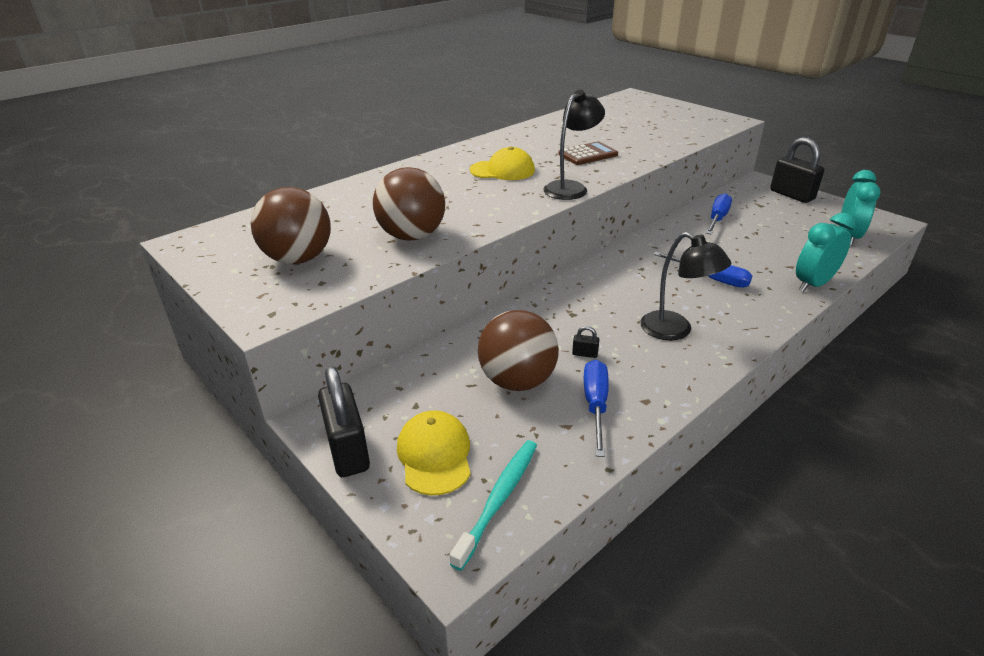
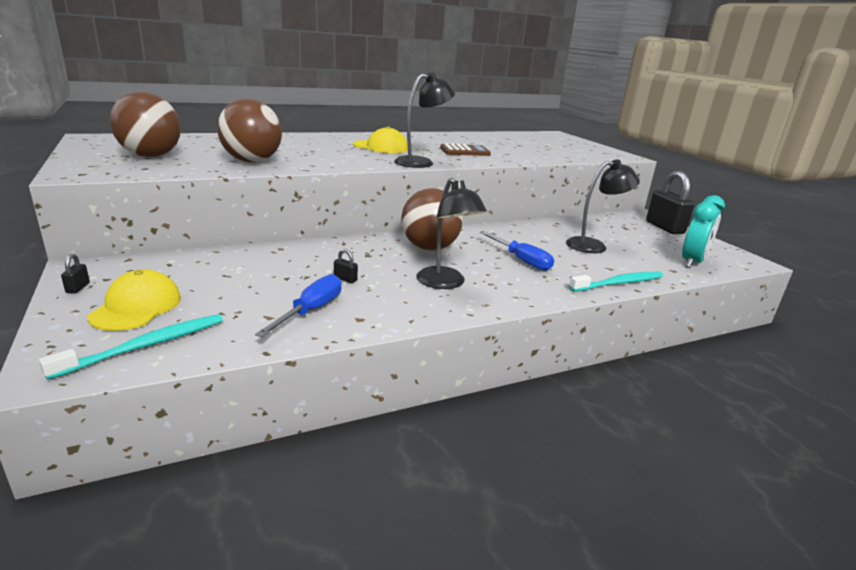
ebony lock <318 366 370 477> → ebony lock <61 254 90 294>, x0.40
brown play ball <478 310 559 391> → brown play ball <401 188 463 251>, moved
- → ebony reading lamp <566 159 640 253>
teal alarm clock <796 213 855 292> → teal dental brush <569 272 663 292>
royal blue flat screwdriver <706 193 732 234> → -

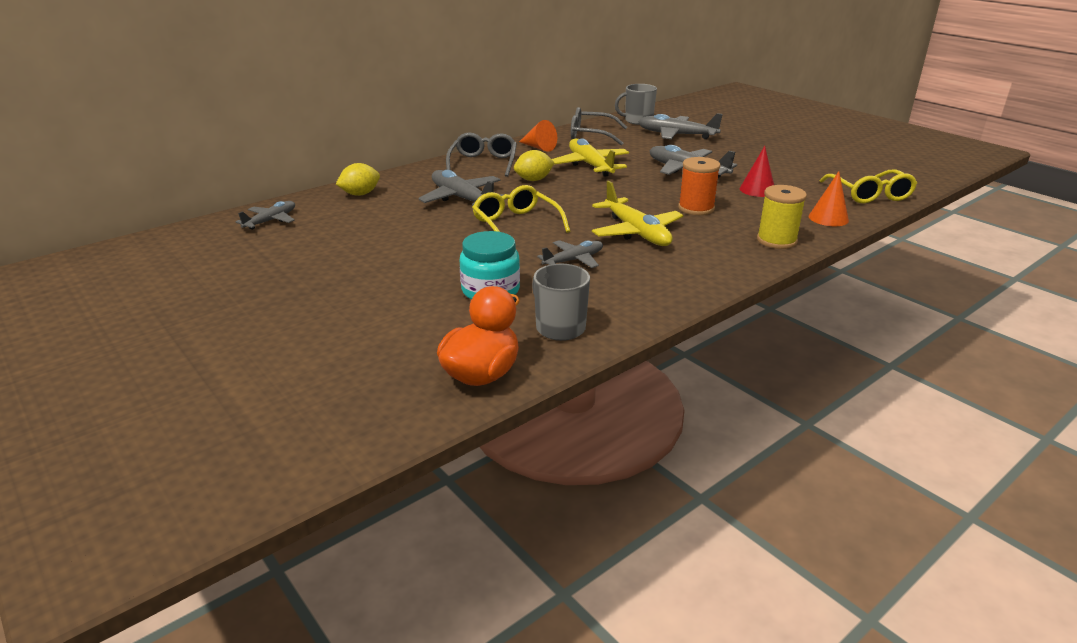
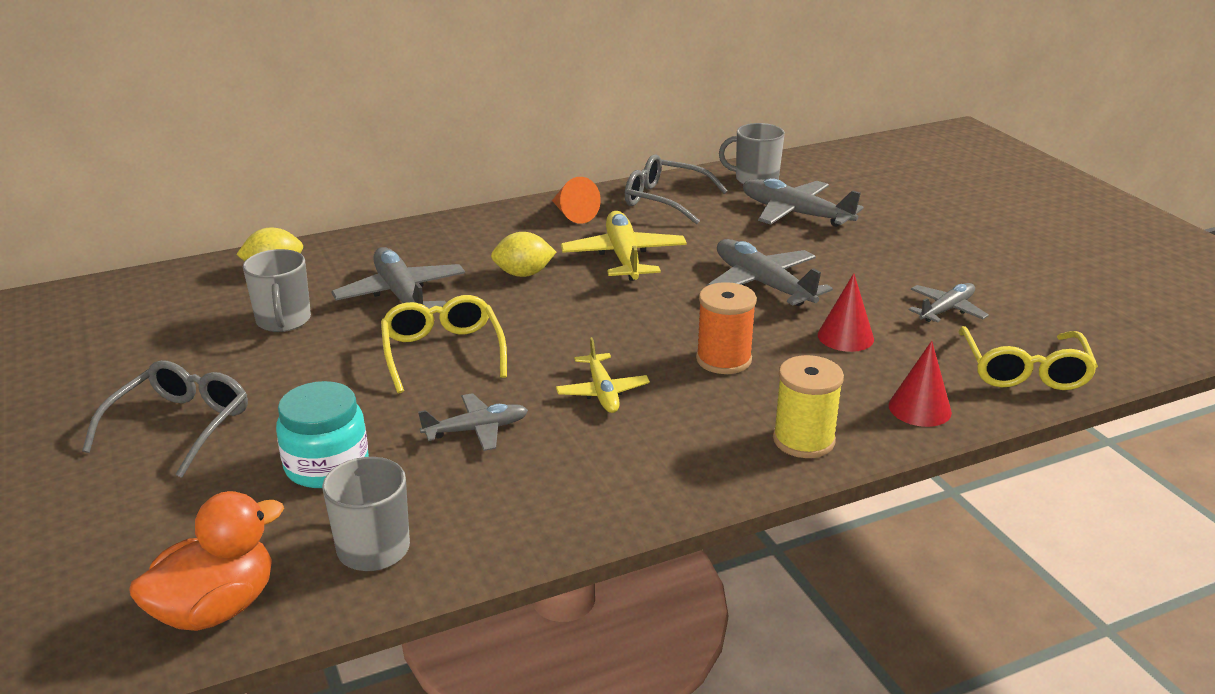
grey spectacles <446 132 517 177> → grey spectacles <82 360 248 478>, moved
- → grey tea mug <243 249 311 332>
yellow toy plane <592 181 683 246> → yellow toy plane <556 337 650 413>, x0.61
bright orange cone <809 171 849 226> → red cone <889 341 952 427>
grey toy plane <235 201 295 230> → grey toy plane <909 283 989 323>, moved

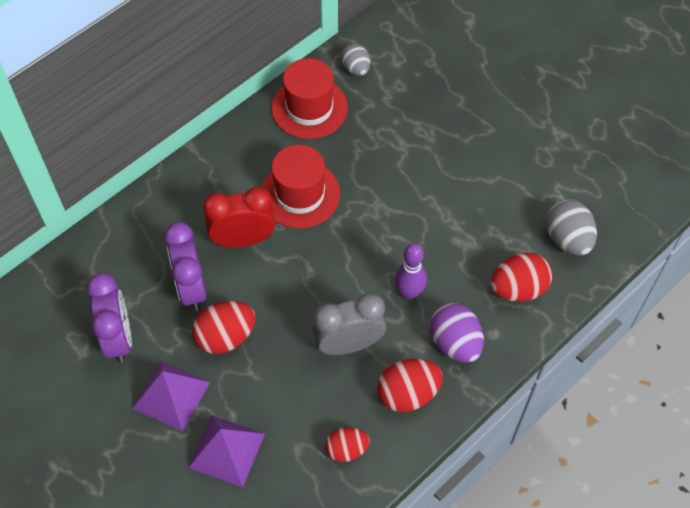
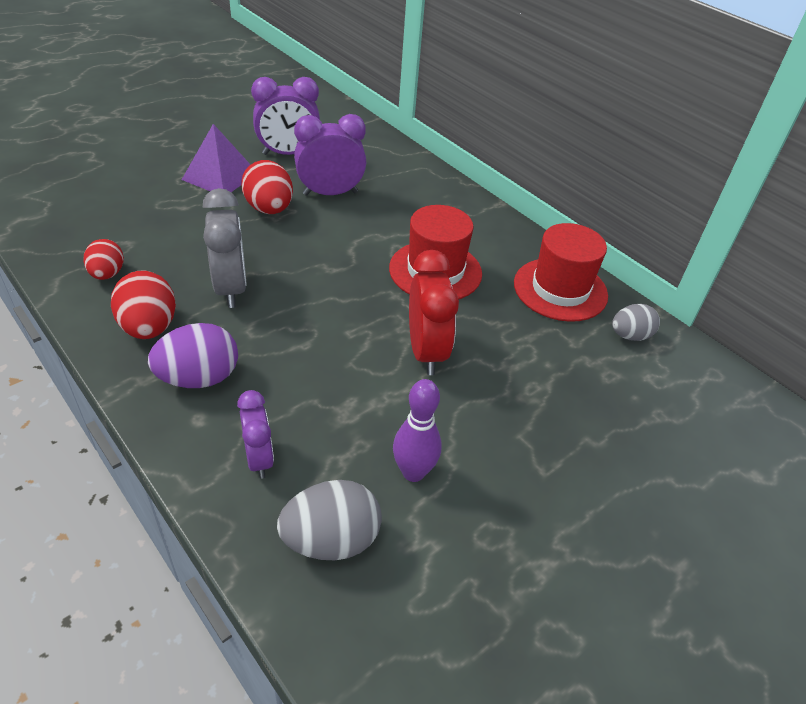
red egg shape <491 253 552 302> → royal purple alarm clock <237 390 274 479>
royal purple bowling pin <394 243 427 300> → royal purple bowling pin <393 379 442 482>, moved
red alarm clock <203 187 275 248> → red alarm clock <409 250 459 375>, moved
royal purple pyramid <188 415 265 487> → -

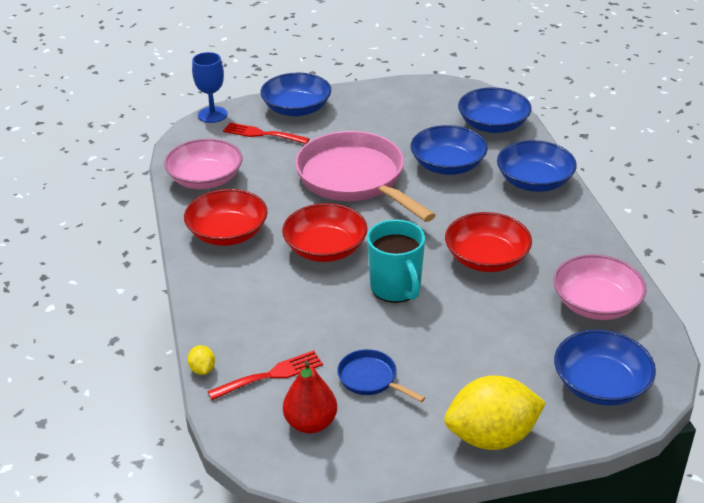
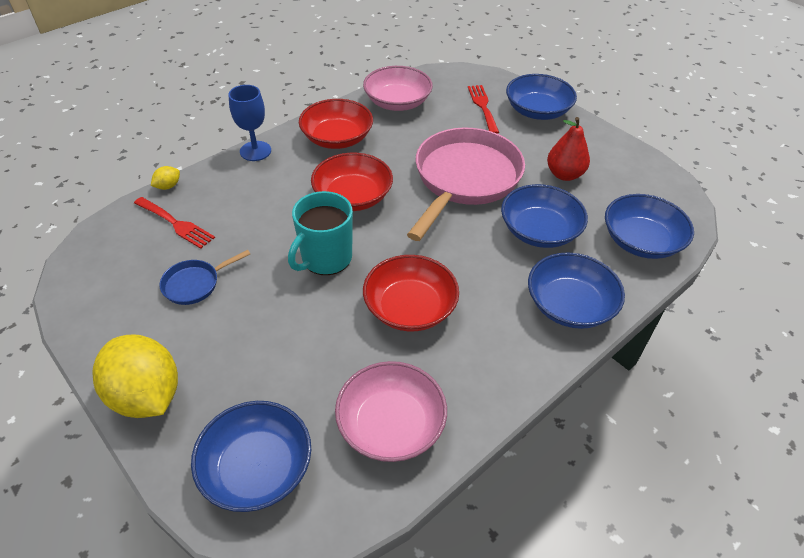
royal blue skillet <337 349 425 402> → royal blue skillet <159 250 250 305>, 135 degrees counterclockwise
royal blue goblet <192 52 228 123> → royal blue goblet <228 85 271 161>, moved
red pear fruit <283 361 337 434> → red pear fruit <547 117 590 181>, moved

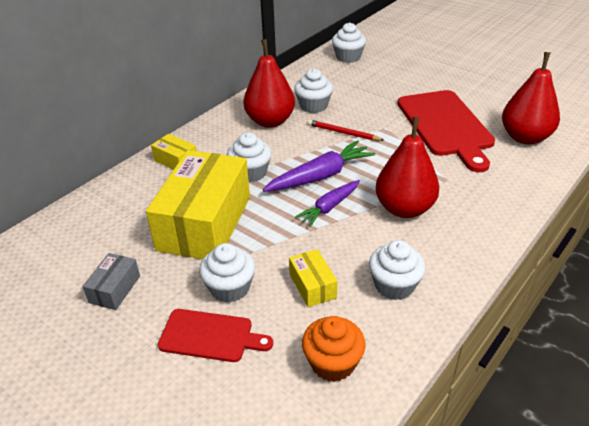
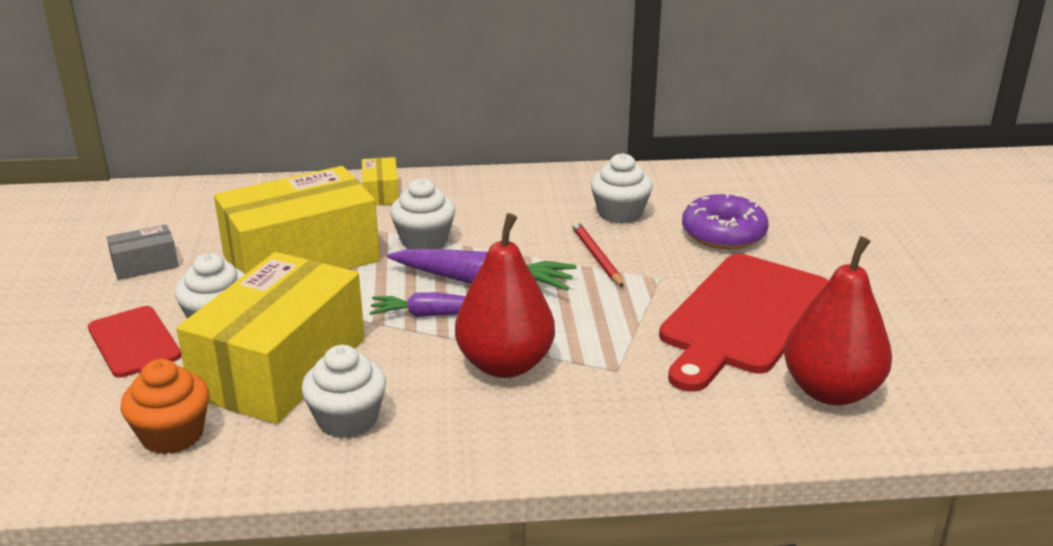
yellow box <289 249 338 307> → yellow box <176 252 365 424>, x2.31
- → royal purple donut <682 193 769 249>
red pear fruit <244 39 295 128> → -
snow-white cupcake <332 23 366 63> → -

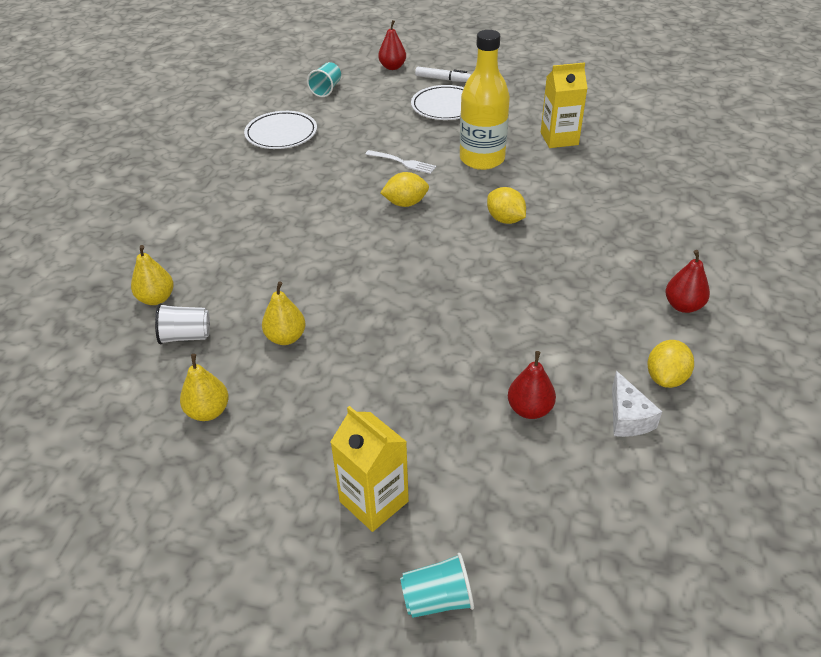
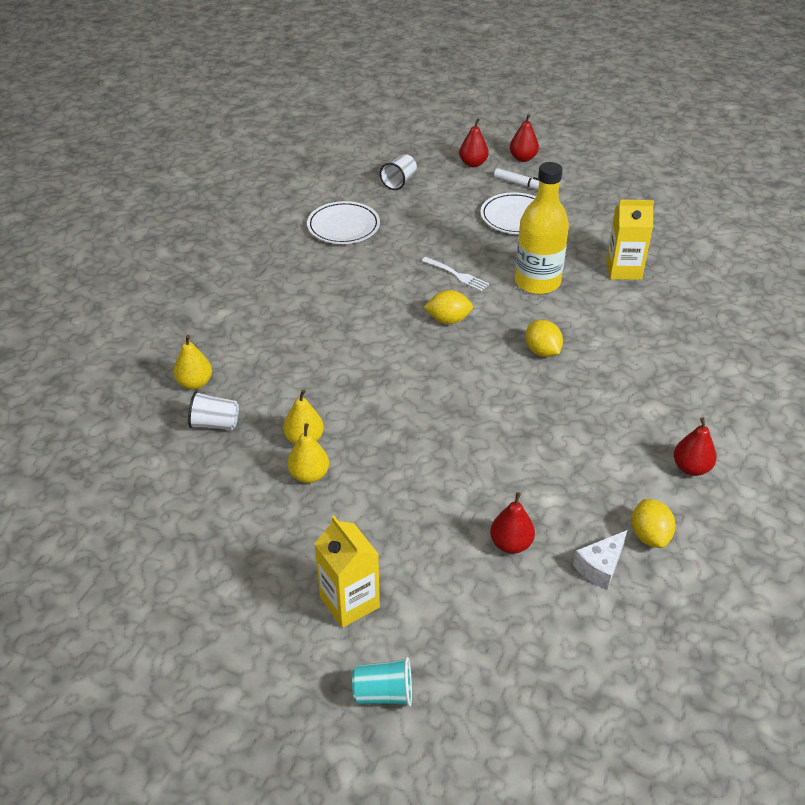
yellow pear fruit <180 354 229 421> → yellow pear fruit <287 423 329 483>, moved
teal tumbler <307 62 341 97> → snow-white tumbler <380 154 417 190>
- → red pear fruit <510 114 539 162>
snow-white cheese <612 371 662 437> → snow-white cheese <573 530 627 590>, 45 degrees clockwise
yellow lemon <647 340 694 388> → yellow lemon <631 499 676 548>, 45 degrees counterclockwise

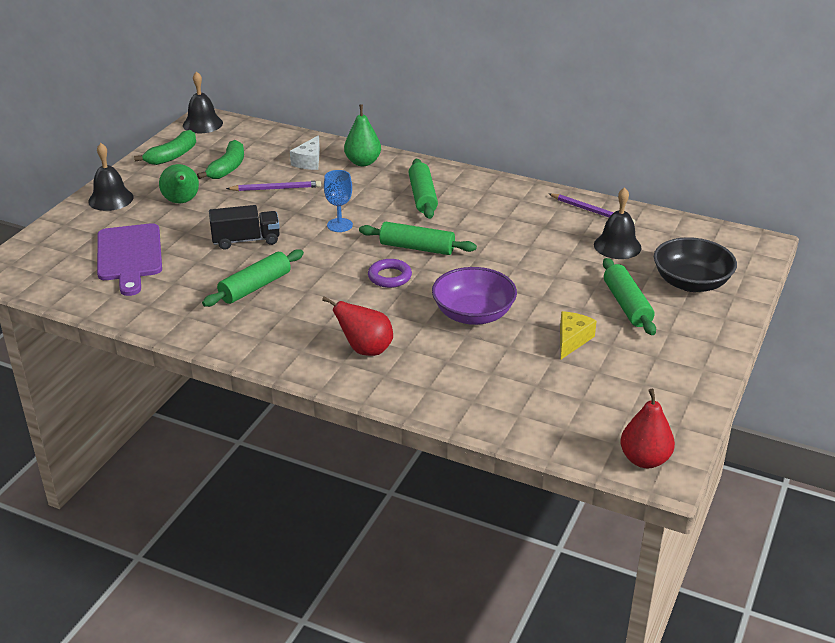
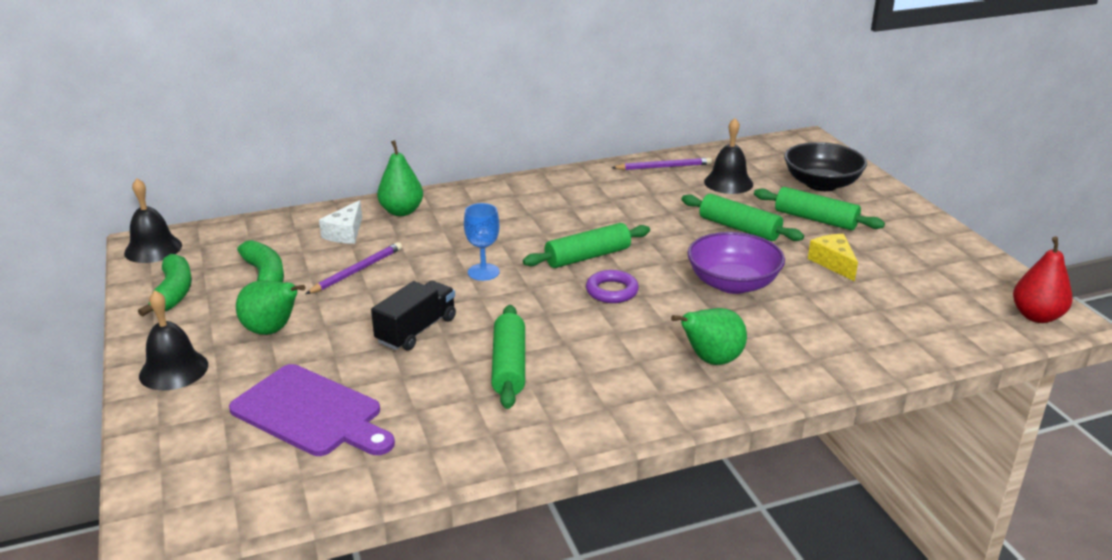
snow-white cheese <290 135 320 170> → snow-white cheese <319 200 362 244>, 45 degrees clockwise
red pear fruit <322 297 393 356> → green pear fruit <671 308 747 365>
green dough roller <409 159 438 219> → green dough roller <681 194 804 241>, moved

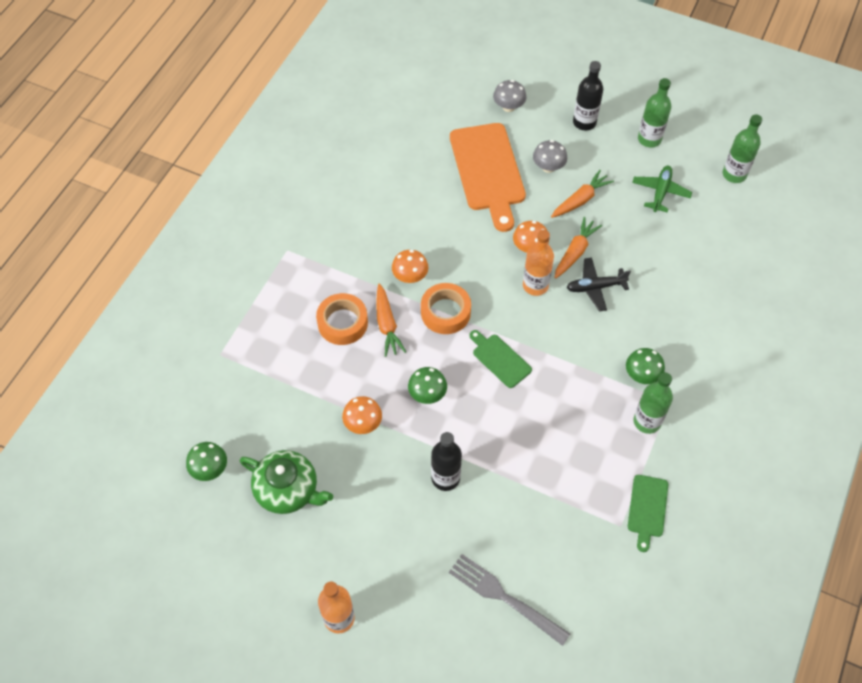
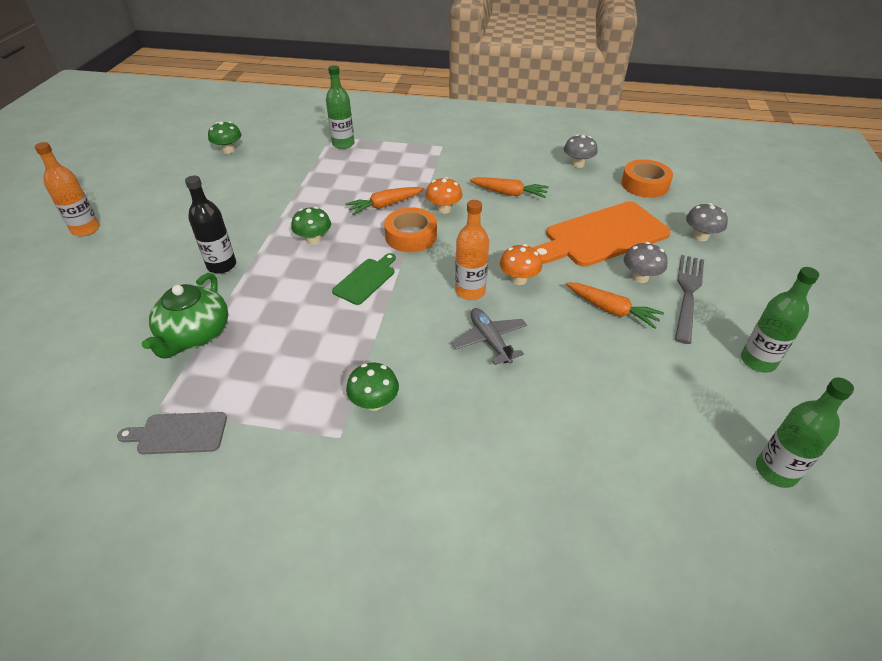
green cutting board <628 475 668 552> → grey cutting board <117 412 227 454>
green china teapot <240 450 333 514> → green china teapot <142 273 228 359>, moved
green drink bottle <634 372 673 434> → green drink bottle <326 65 355 149>, moved
ebony toy plane <567 257 631 311> → grey toy plane <452 308 527 365>
bright orange carrot <554 217 602 279> → bright orange carrot <469 177 549 198>, moved
- → grey fungus <564 134 598 168>
bright orange sticky tape <316 293 368 345> → bright orange sticky tape <621 159 673 198>, moved
grey fork <449 554 570 646> → grey fork <675 255 704 344>, moved
bright orange fungus <342 396 382 434> → -
ebony drink bottle <573 61 603 130> → -
green toy plane <632 165 692 212> → -

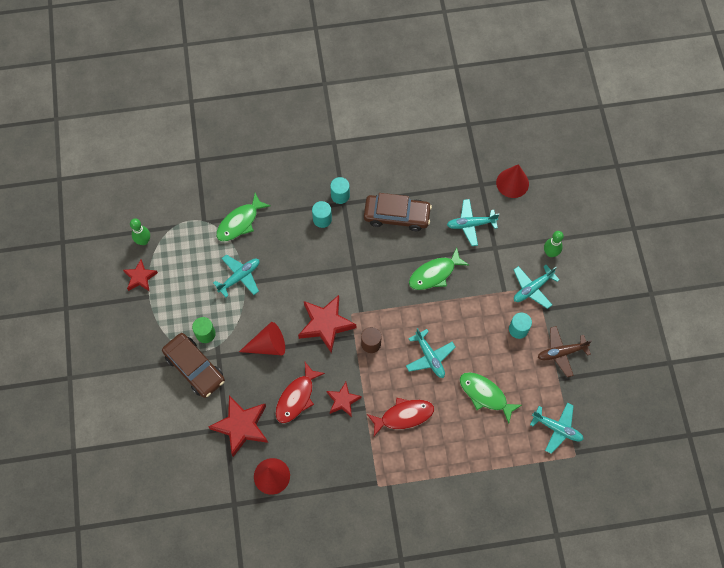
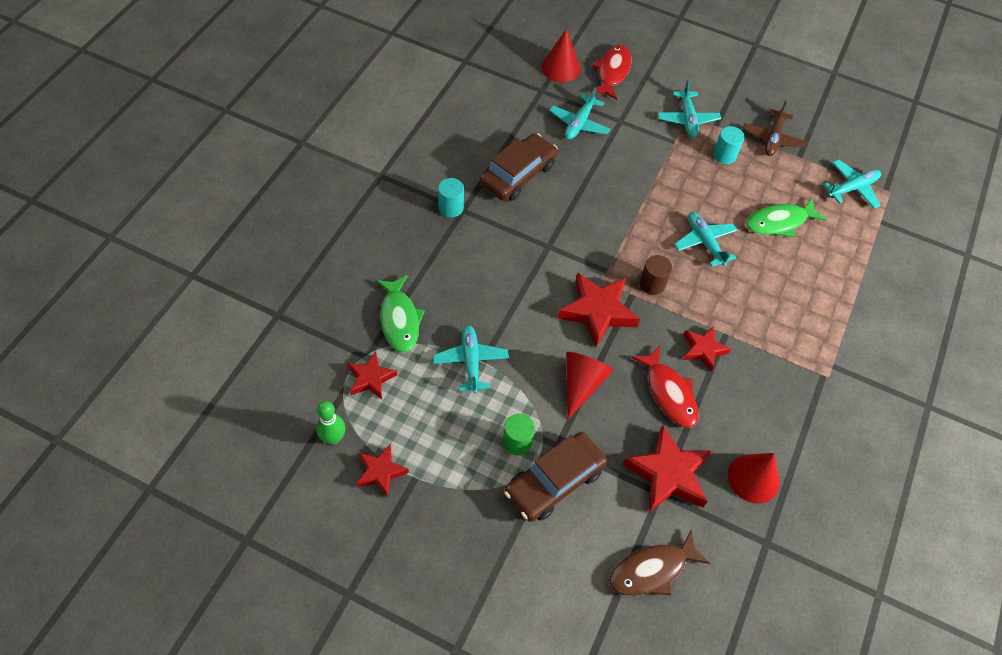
- → red star <347 352 397 400>
brown automobile <162 333 225 398> → brown automobile <504 432 607 522>, 150 degrees clockwise
red toy fish <367 398 434 436> → red toy fish <591 45 631 100>, moved
- → brown toy fish <609 530 710 596>
teal toy plane <406 328 455 378> → teal toy plane <674 212 738 267>, 120 degrees counterclockwise
teal cylinder shape <312 201 332 228> → -
green toy fish <409 248 469 290> → -
green bowling pin <544 231 564 257> → -

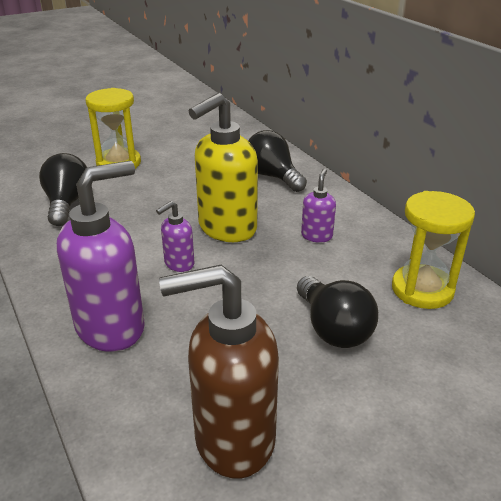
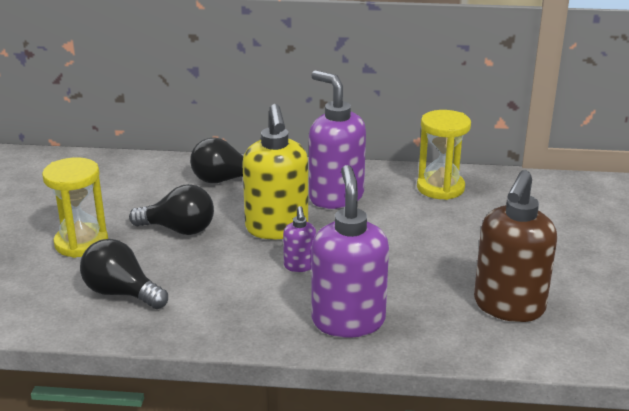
ebony lightbulb <297 276 378 348> → ebony lightbulb <129 184 214 235>, moved
royal purple soap dispenser <301 169 336 243> → royal purple soap dispenser <309 70 366 209>, x2.08

